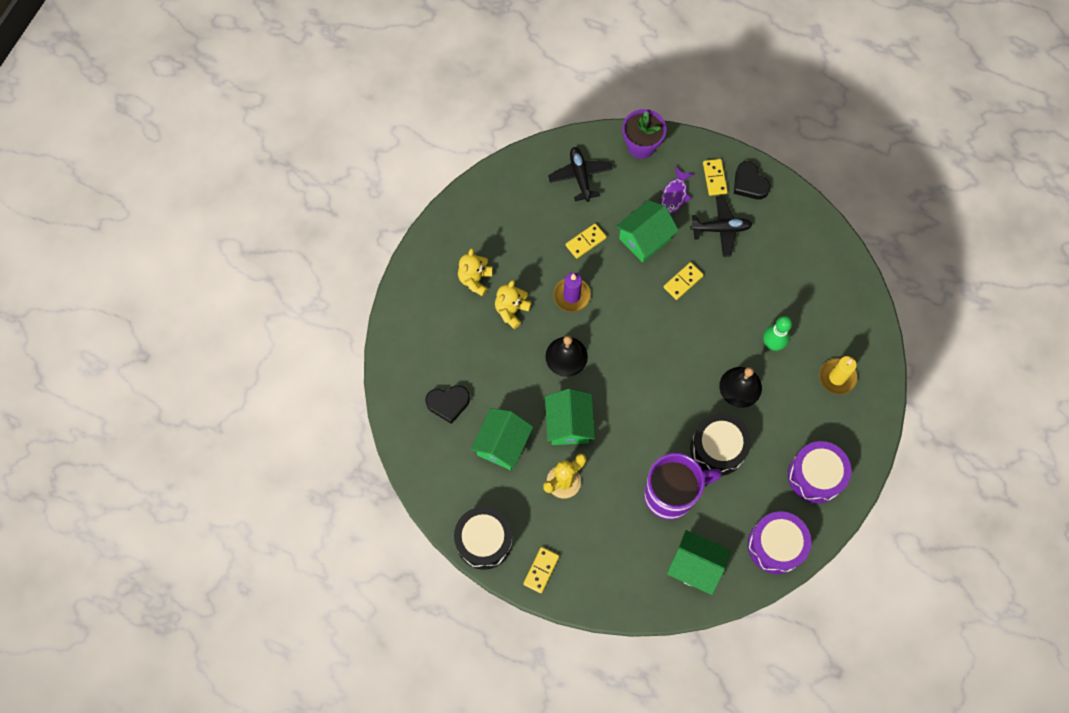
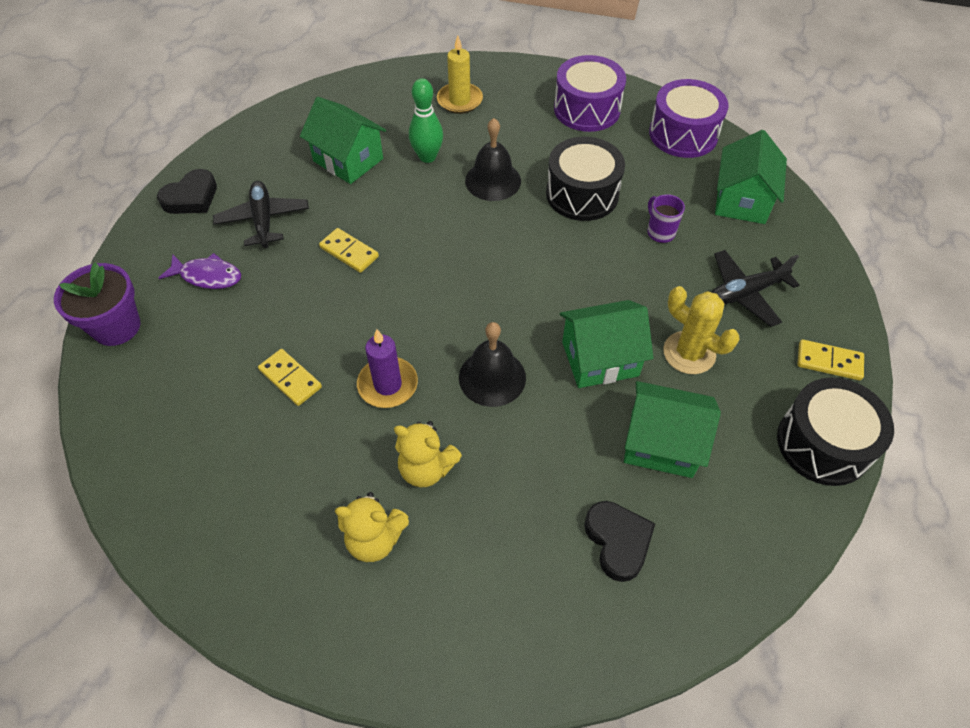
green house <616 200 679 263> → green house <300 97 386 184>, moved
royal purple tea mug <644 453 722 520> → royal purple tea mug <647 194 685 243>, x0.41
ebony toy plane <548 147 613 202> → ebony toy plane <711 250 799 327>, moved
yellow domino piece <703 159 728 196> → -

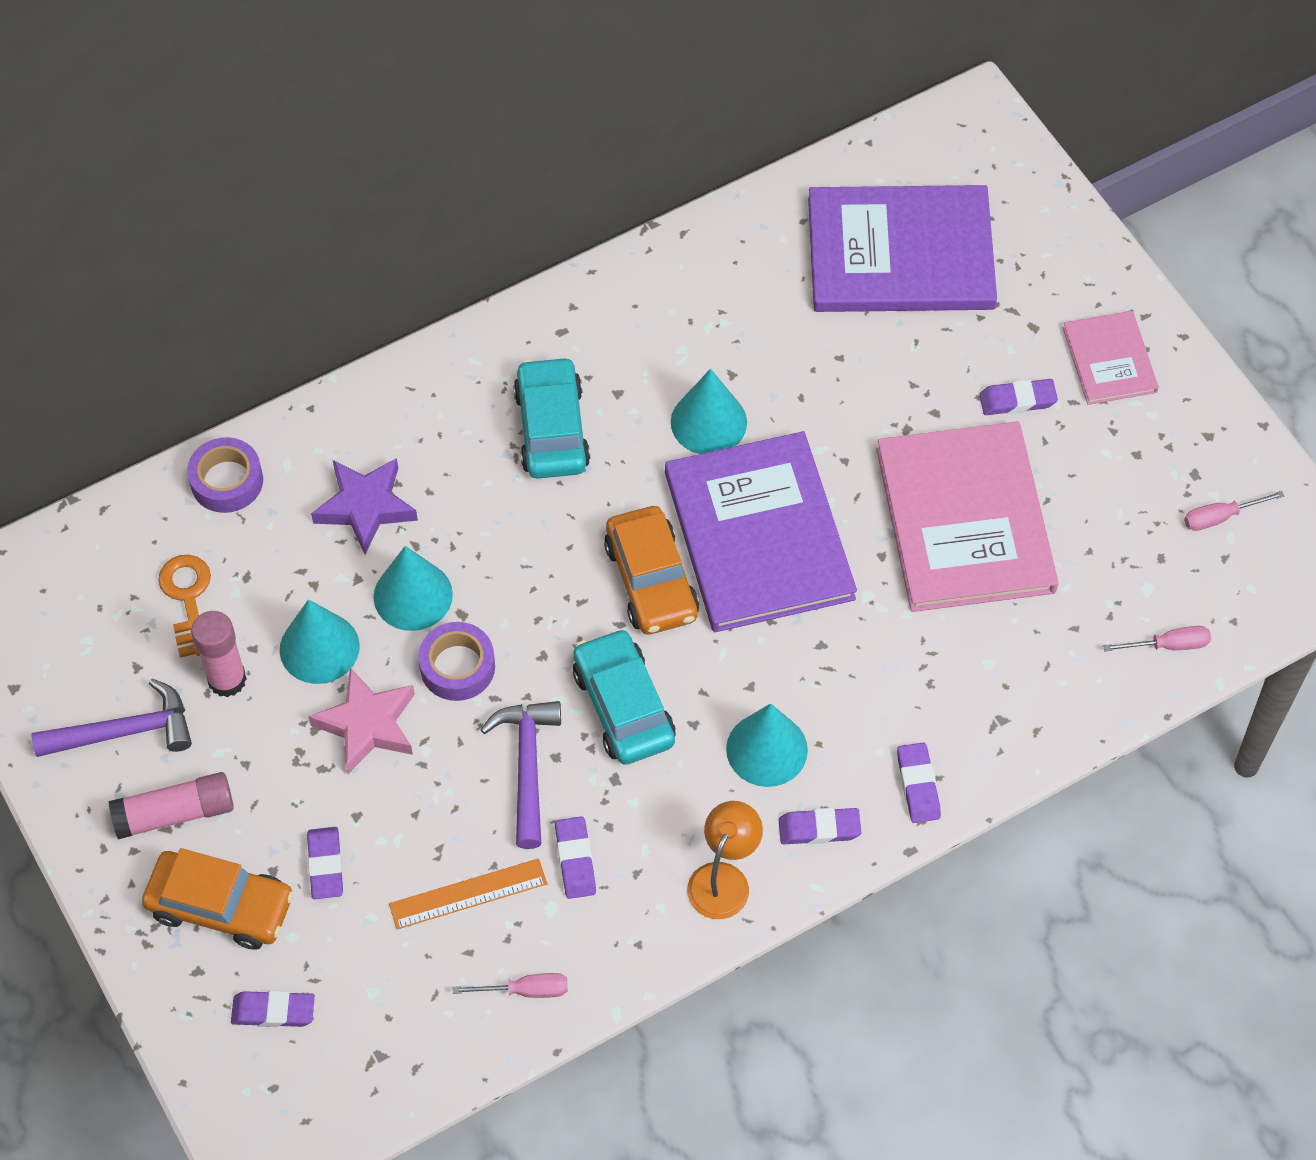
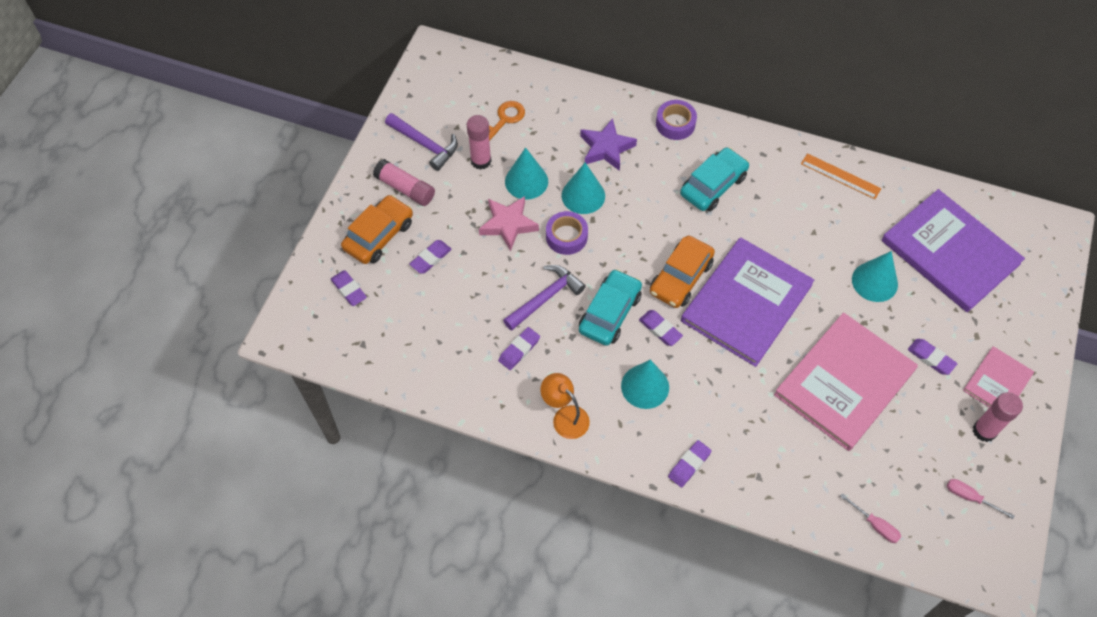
bright orange automobile <142 848 294 950> → bright orange automobile <341 195 413 264>, 120 degrees counterclockwise
bright orange reading lamp <687 801 763 919> → bright orange reading lamp <541 373 590 439>, 120 degrees counterclockwise
royal purple pencil eraser <779 808 861 844> → royal purple pencil eraser <639 310 683 346>, moved
royal purple sticky tape <187 437 263 513> → royal purple sticky tape <656 100 697 140>, moved
bright orange straightedge <389 858 547 929> → bright orange straightedge <801 153 881 199>, moved
teal cone <671 369 747 454> → teal cone <852 251 898 302>, moved
- → rosy glue <973 392 1023 442>
rosy flat screwdriver <453 973 568 998> → -

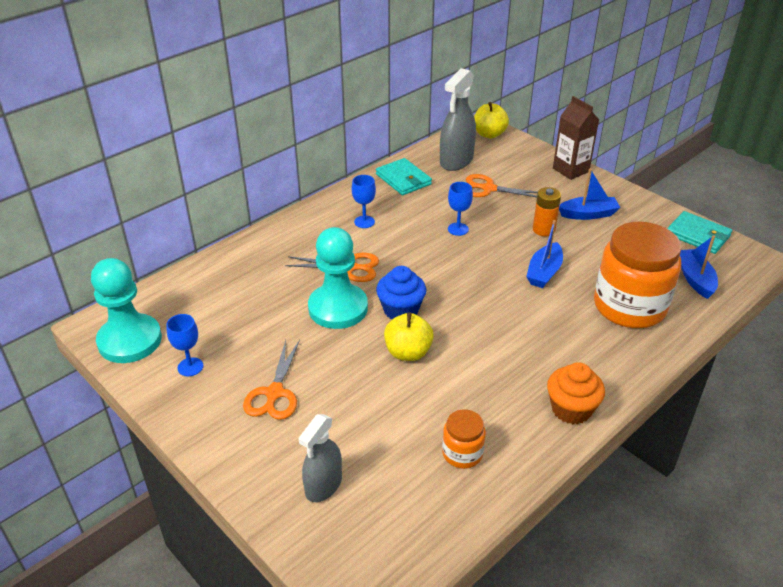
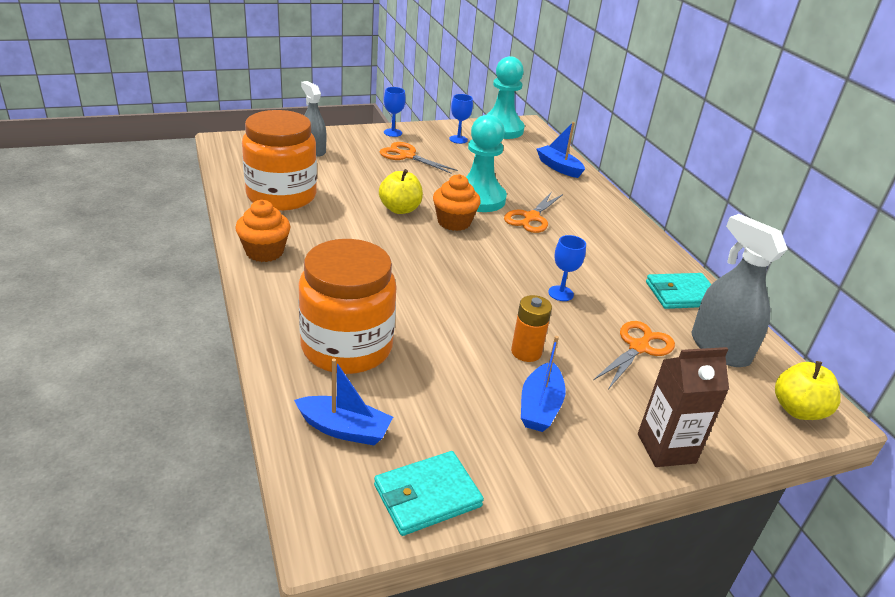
bright orange jam jar <442 409 486 469> → bright orange jam jar <242 110 317 211>, x2.13
royal blue goblet <352 175 376 228> → royal blue goblet <384 87 406 137>, moved
royal blue cupcake <376 266 426 319> → bright orange cupcake <433 174 481 231>
royal blue toy boat <526 220 563 288> → royal blue toy boat <537 122 585 178>, moved

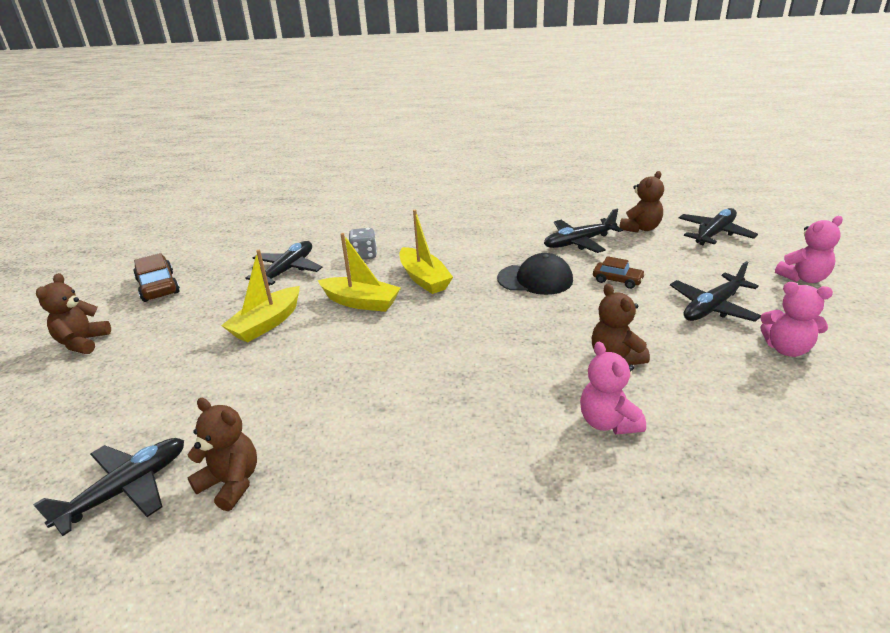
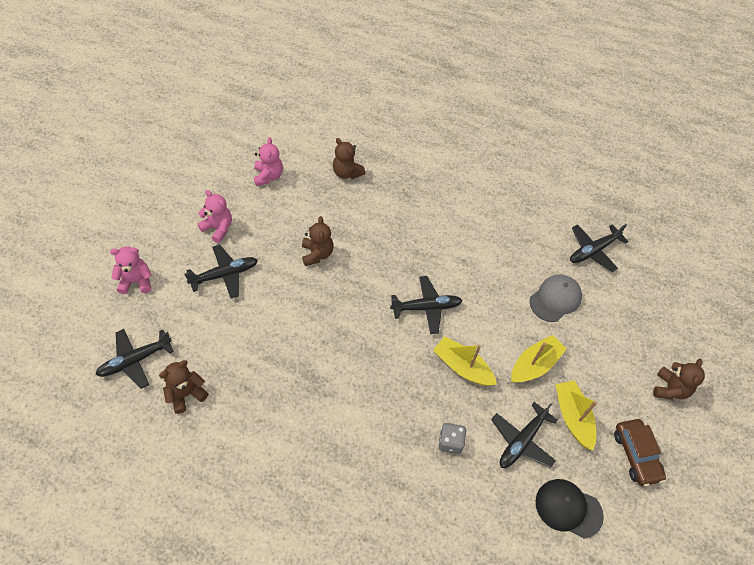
rosy teddy <580 342 646 434> → rosy teddy <254 137 283 186>, moved
brown teddy <187 398 257 511> → brown teddy <333 138 366 179>, moved
ebony toy plane <544 209 623 253> → ebony toy plane <390 276 463 334>, moved
- → grey cap <530 274 582 322>
ebony cap <497 253 573 295> → ebony cap <536 479 604 539>, moved
yellow toy boat <399 210 453 294> → yellow toy boat <555 380 597 451>, moved
brown automobile <593 256 645 289> → -

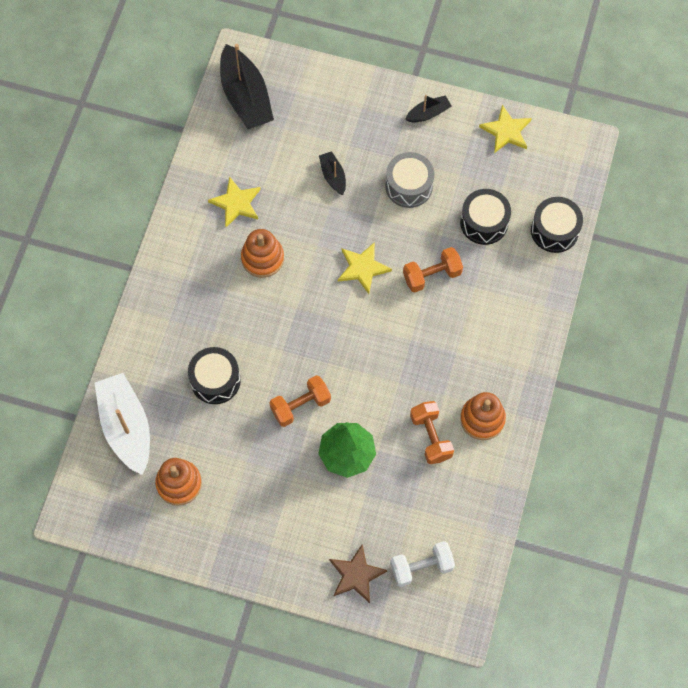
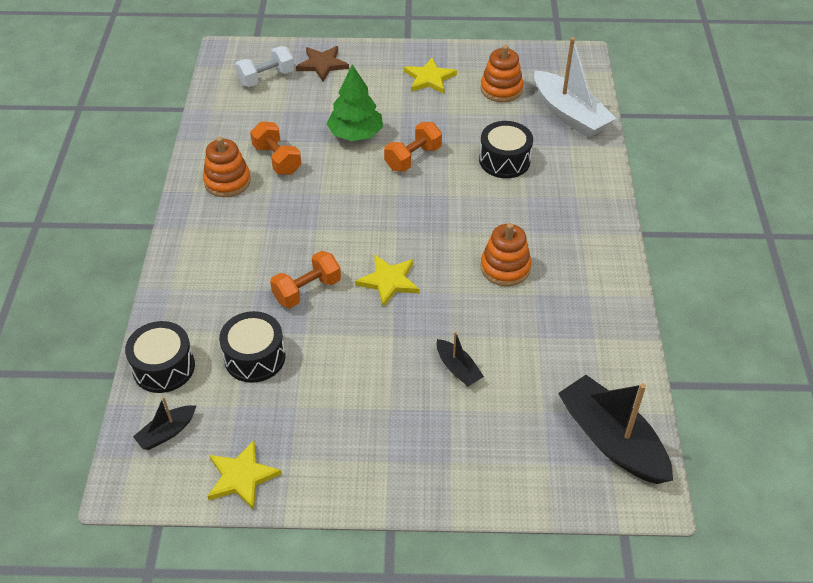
ebony toy boat <405 95 451 123> → ebony toy boat <133 397 196 450>, moved
yellow star <208 176 261 227> → yellow star <404 58 457 94>, moved
grey drum <385 152 434 208> → -

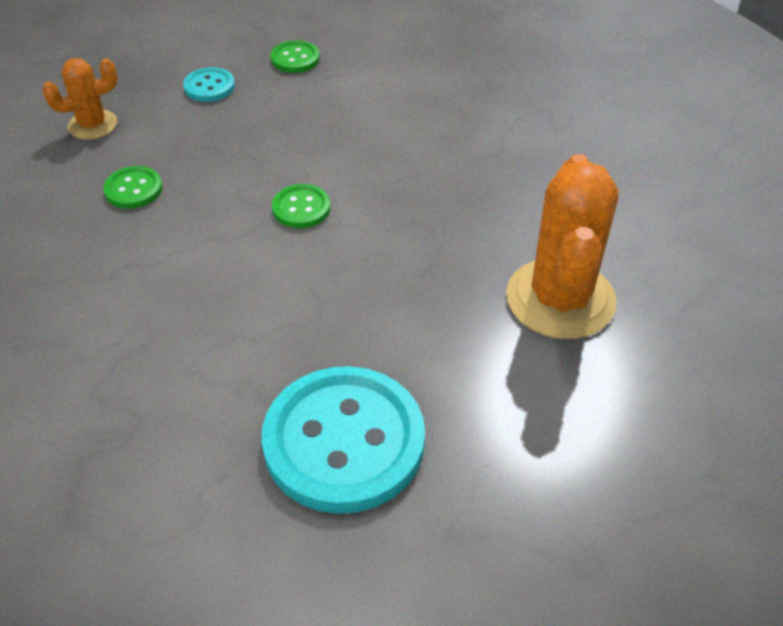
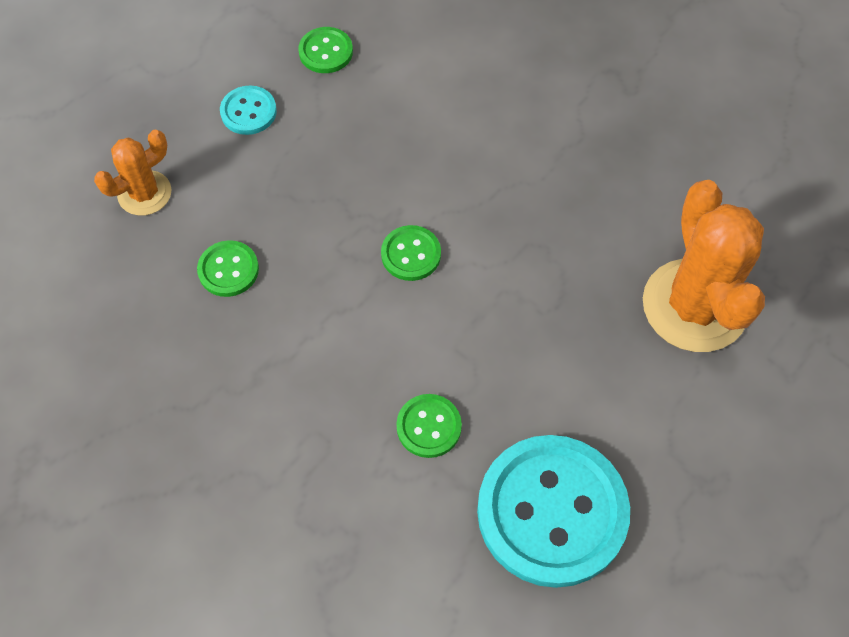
- → green button <396 394 462 458>

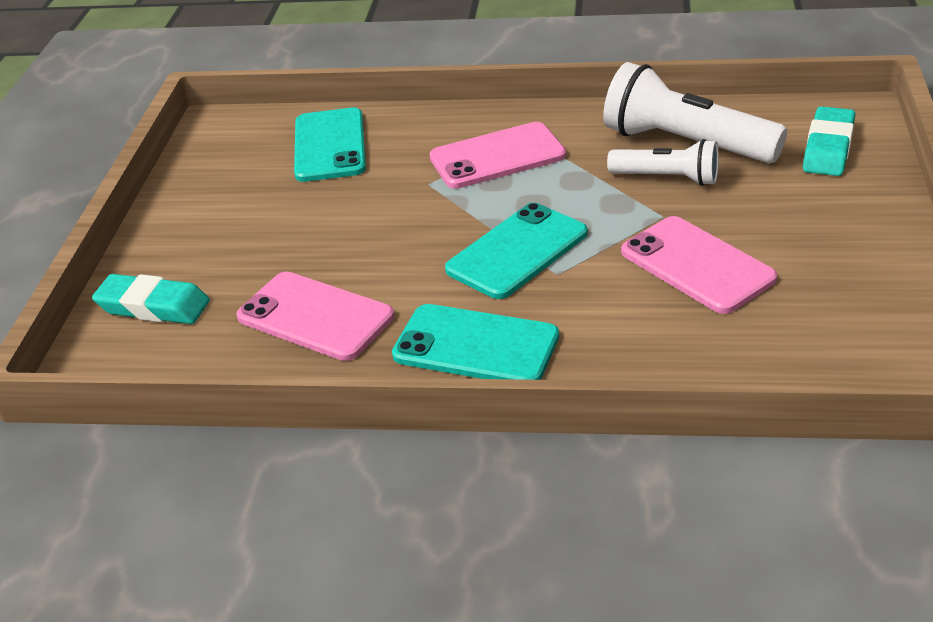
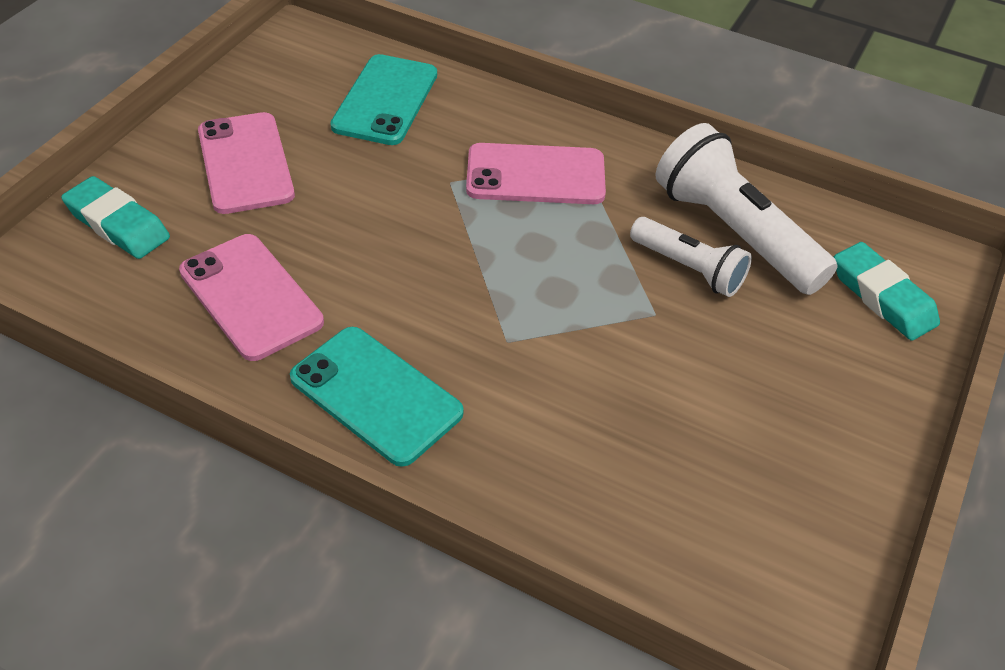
rosy smartphone <621 216 777 314> → rosy smartphone <198 112 295 214>, moved
teal pencil eraser <803 106 855 176> → teal pencil eraser <834 242 940 341>, 75 degrees counterclockwise
teal smartphone <445 203 588 299> → -

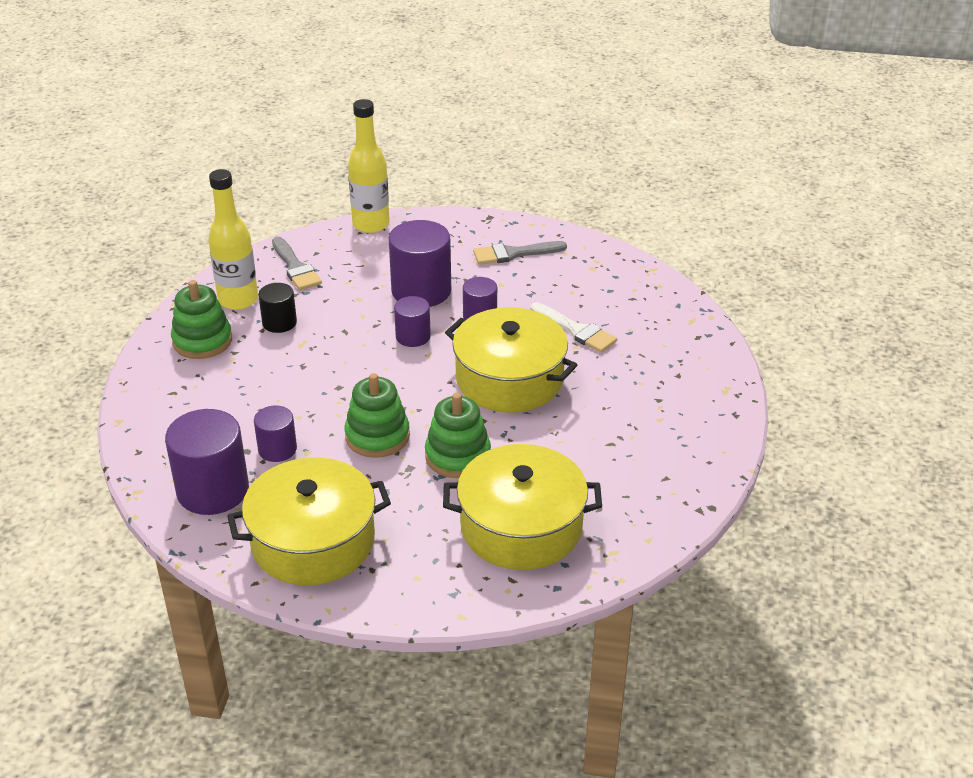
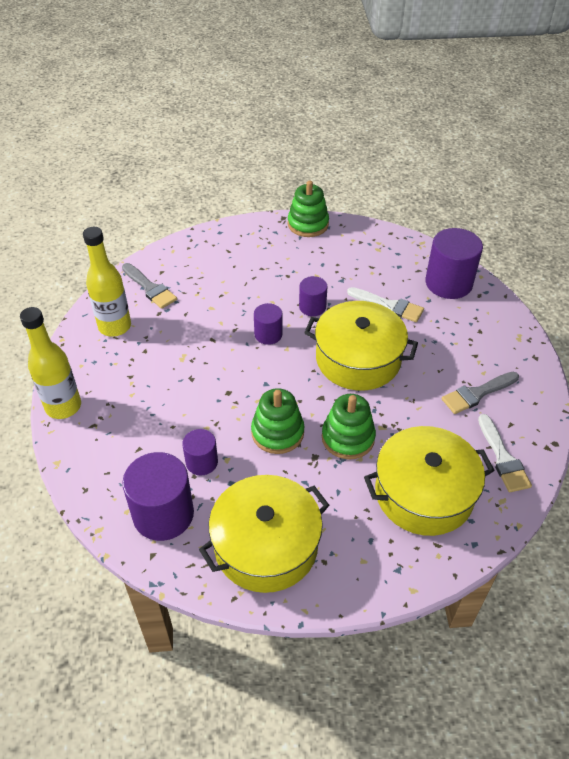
yellow drink bottle <348 99 390 233> → yellow drink bottle <20 307 81 419>, moved
green stacking rings <171 280 232 359> → green stacking rings <288 181 329 237>, moved
royal purple cylinder shape <389 220 451 307> → royal purple cylinder shape <426 228 483 299>, moved
grey brush <473 241 567 265> → grey brush <442 372 519 414>, moved
- → snow-white brush <478 414 532 492>
ebony cylinder shape <258 283 297 333> → -

